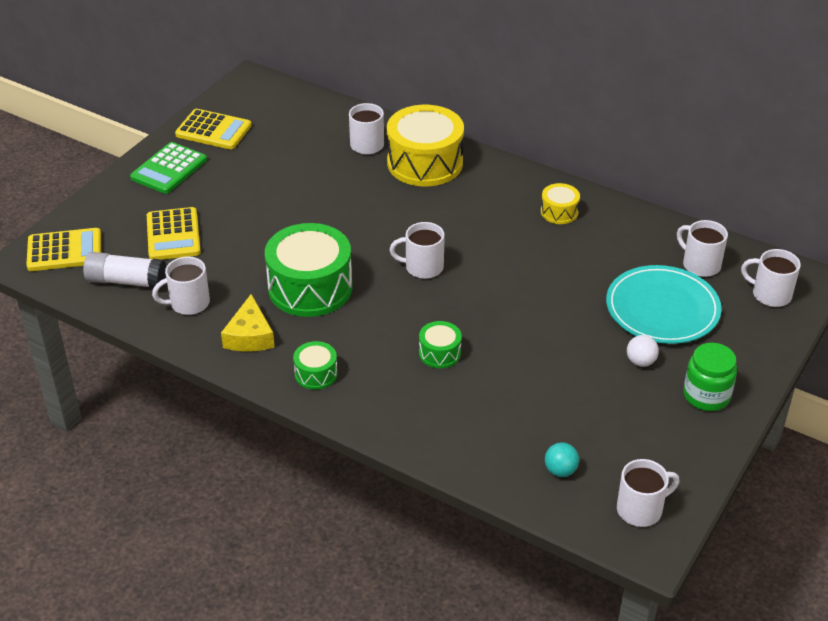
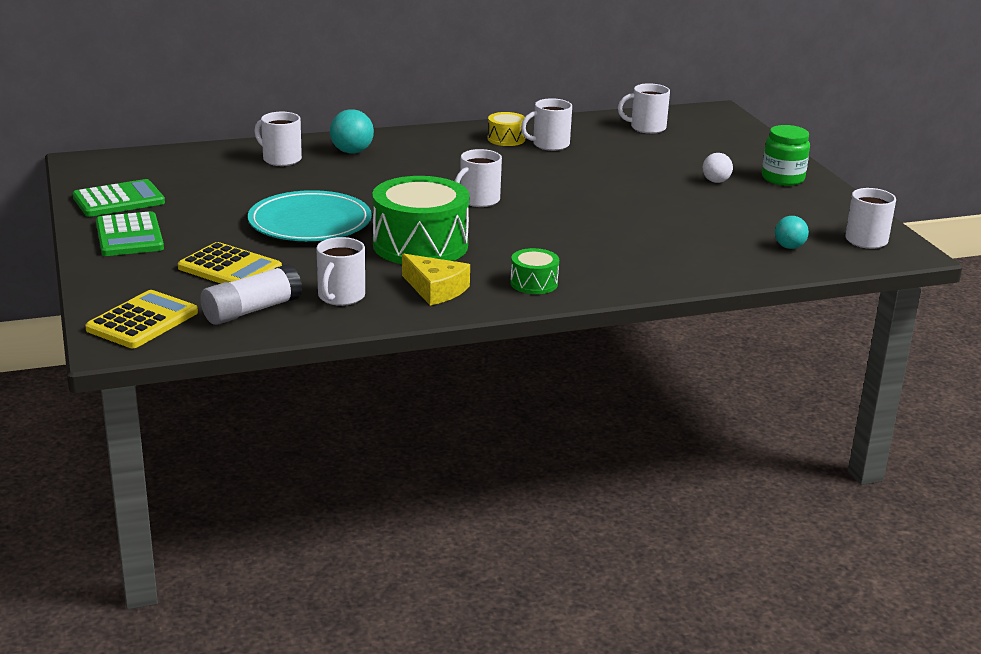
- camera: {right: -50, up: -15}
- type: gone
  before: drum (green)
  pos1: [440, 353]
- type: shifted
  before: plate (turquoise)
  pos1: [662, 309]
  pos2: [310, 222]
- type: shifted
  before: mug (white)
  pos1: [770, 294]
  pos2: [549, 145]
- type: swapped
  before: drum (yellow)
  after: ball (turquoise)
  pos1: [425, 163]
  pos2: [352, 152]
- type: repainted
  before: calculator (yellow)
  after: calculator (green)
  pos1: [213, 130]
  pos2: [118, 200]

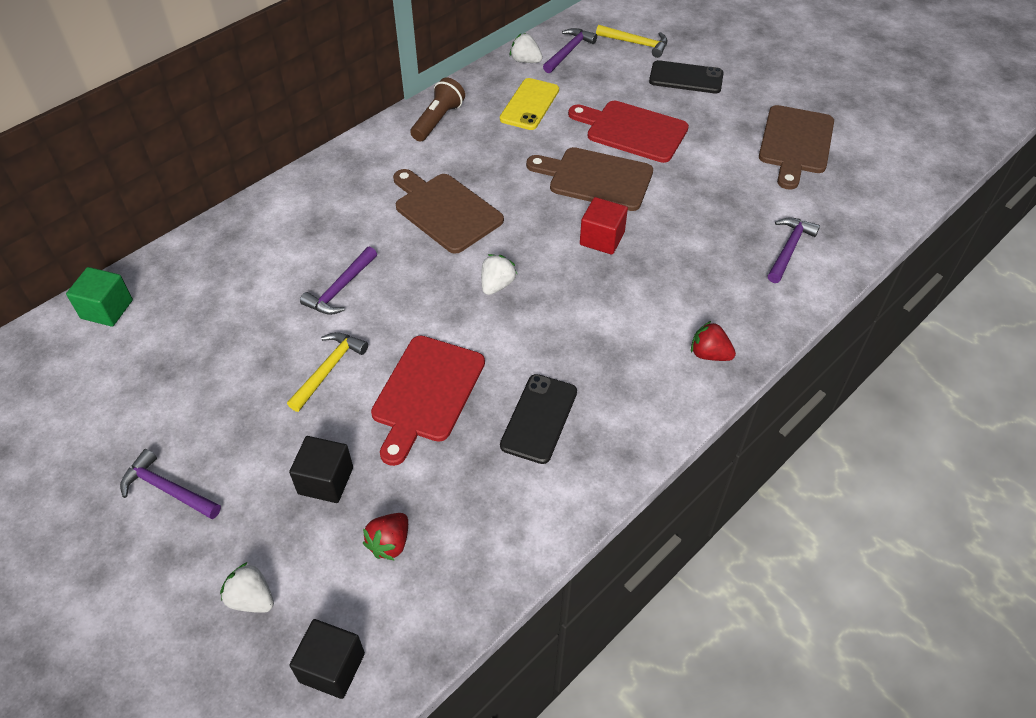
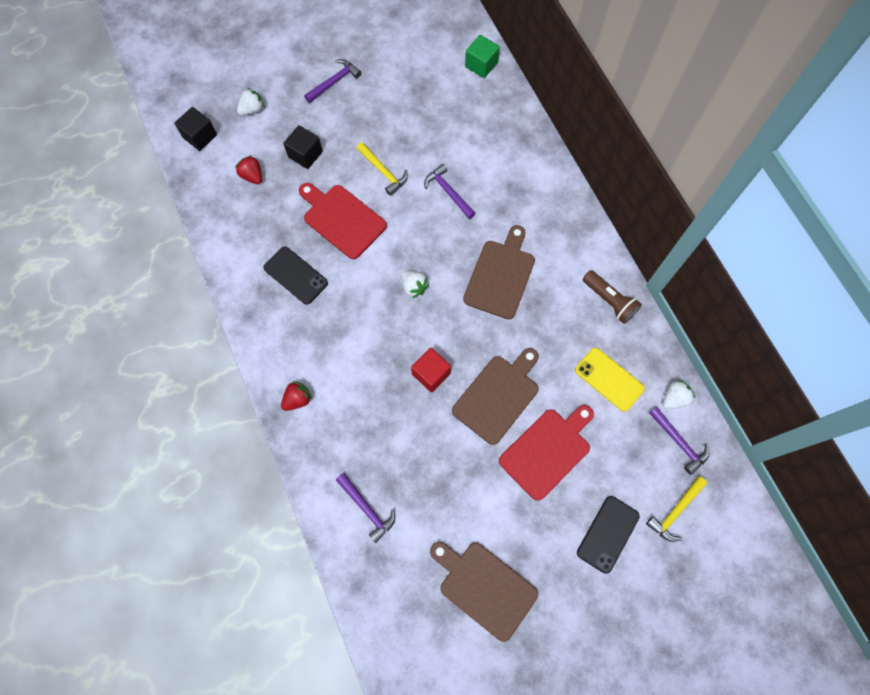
- camera: {right: 110, up: 20}
- type: rotated
  before: cutting board (brown)
  pos1: [445, 211]
  pos2: [500, 275]
  turn: -45

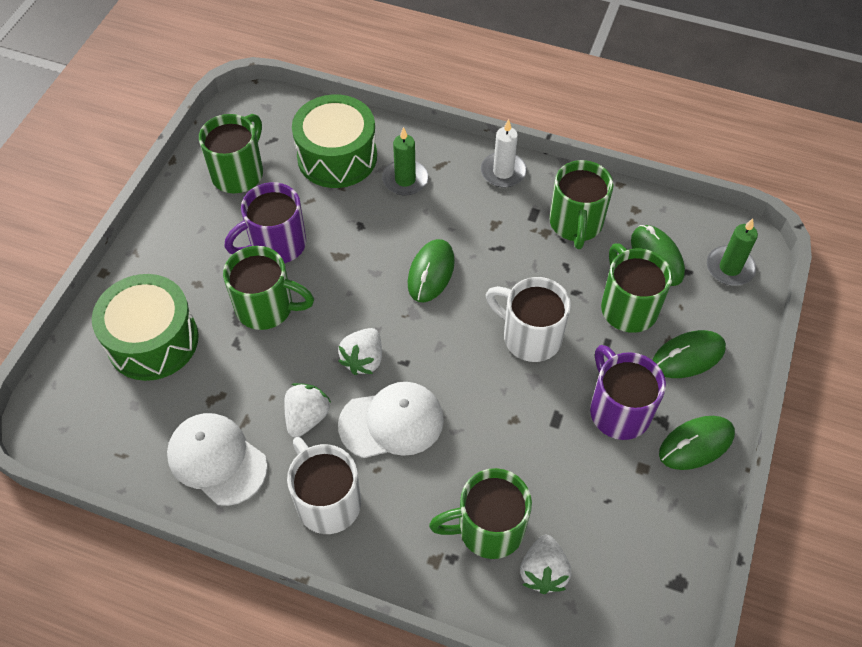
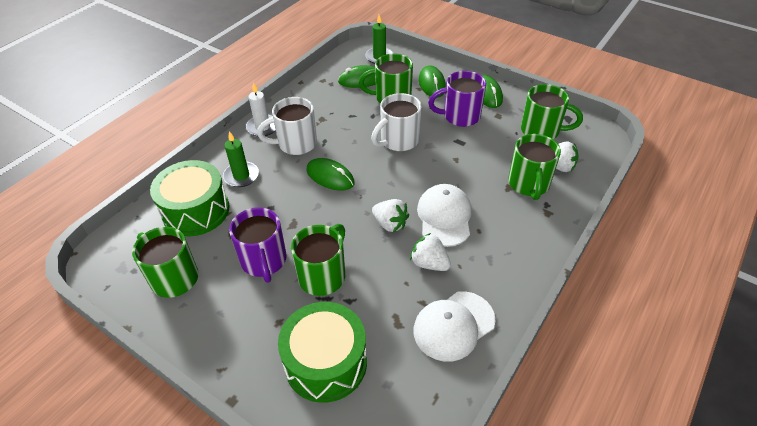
- camera: {right: -75, up: -10}
- type: shifted
  before: mug (white)
  pos1: [327, 501]
  pos2: [296, 144]
- type: shifted
  before: mug (green)
  pos1: [575, 224]
  pos2: [541, 131]

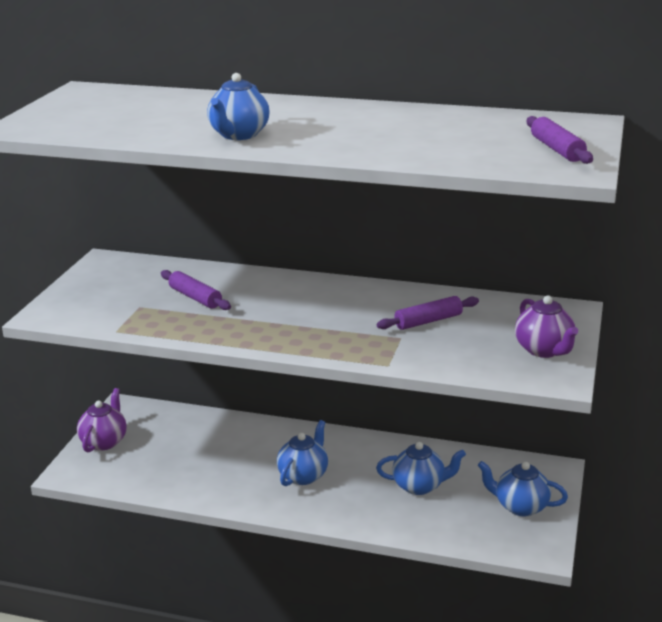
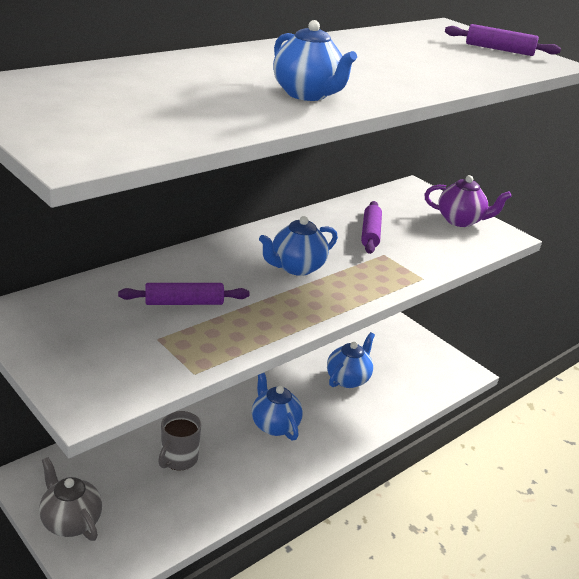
- camera: {right: -60, up: 5}
- type: new
  after: mug (grey)
  pos2: [179, 459]
- type: shifted
  before: teapot (blue)
  pos1: [520, 506]
  pos2: [296, 267]
- type: repainted
  before: teapot (purple)
  after: teapot (grey)
  pos1: [104, 441]
  pos2: [71, 521]

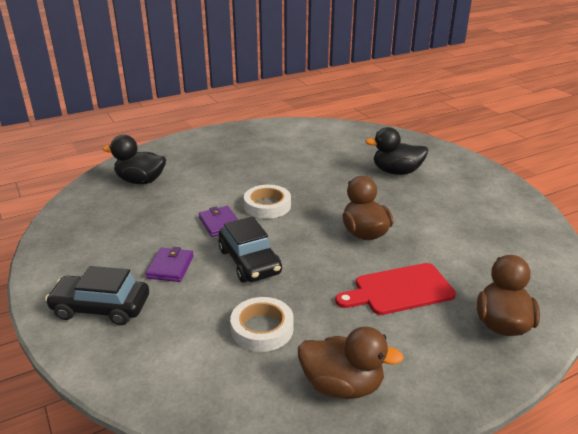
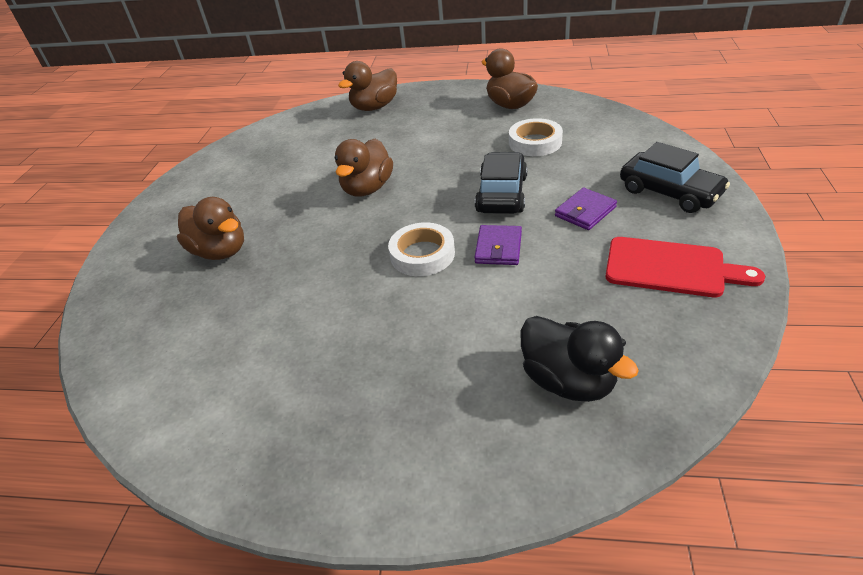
- camera: {right: -140, up: 10}
- type: shifted
  before: cutting board (red)
  pos1: [399, 290]
  pos2: [671, 268]
- type: repainted
  before: duck (black)
  after: duck (brown)
  pos1: [396, 172]
  pos2: [220, 251]

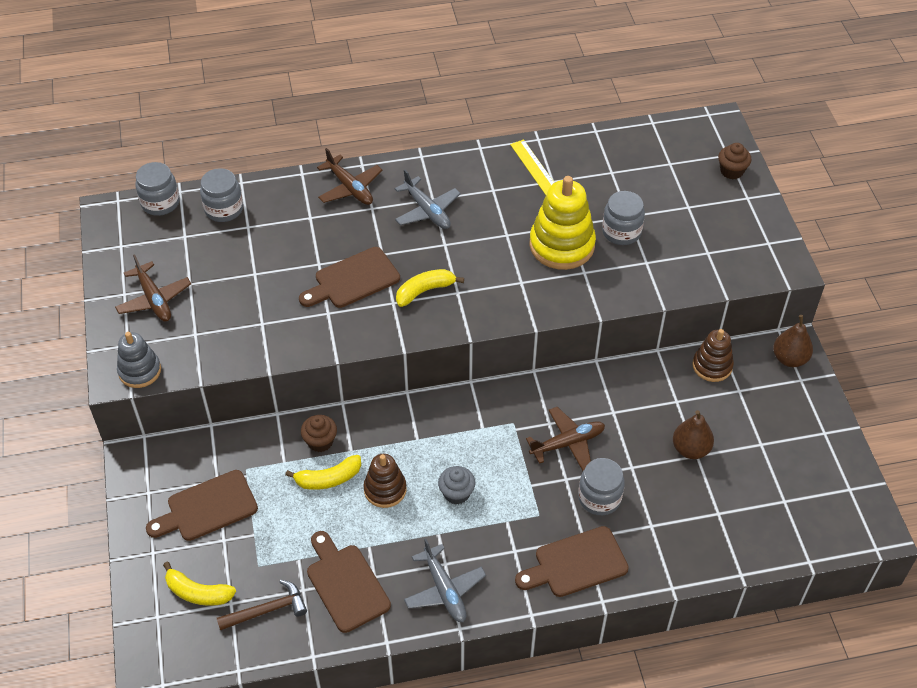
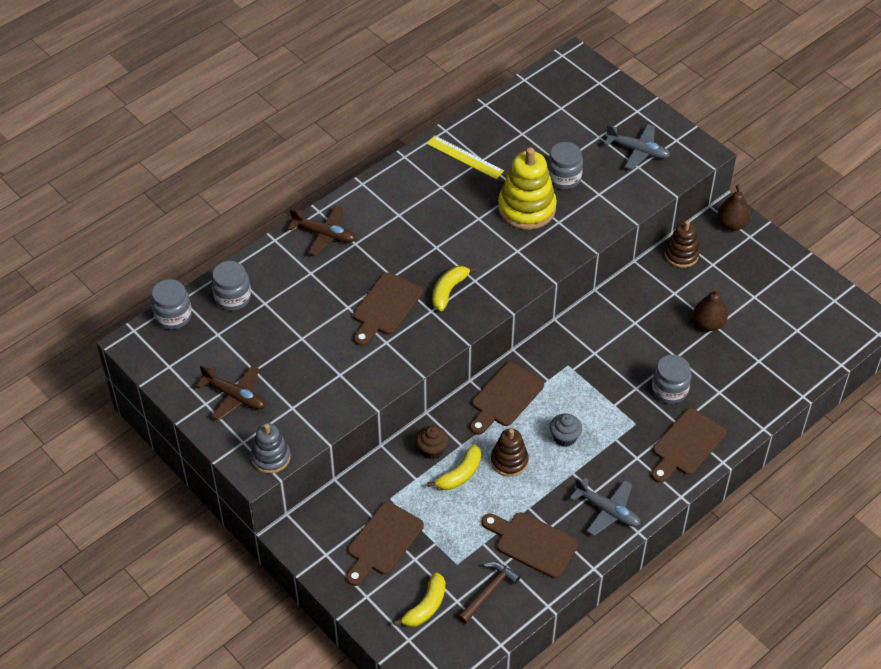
- camera: {right: -30, up: 0}
- type: gone
  before: plane (brown)
  pos1: [568, 443]
- type: gone
  before: cupcake (brown)
  pos1: [731, 171]
- type: new
  after: cutting board (brown)
  pos2: [505, 397]
- type: shifted
  before: plane (grey)
  pos1: [427, 211]
  pos2: [638, 151]
- type: rotated
  before: banana (yellow)
  pos1: [198, 592]
  pos2: [426, 606]
  turn: -45

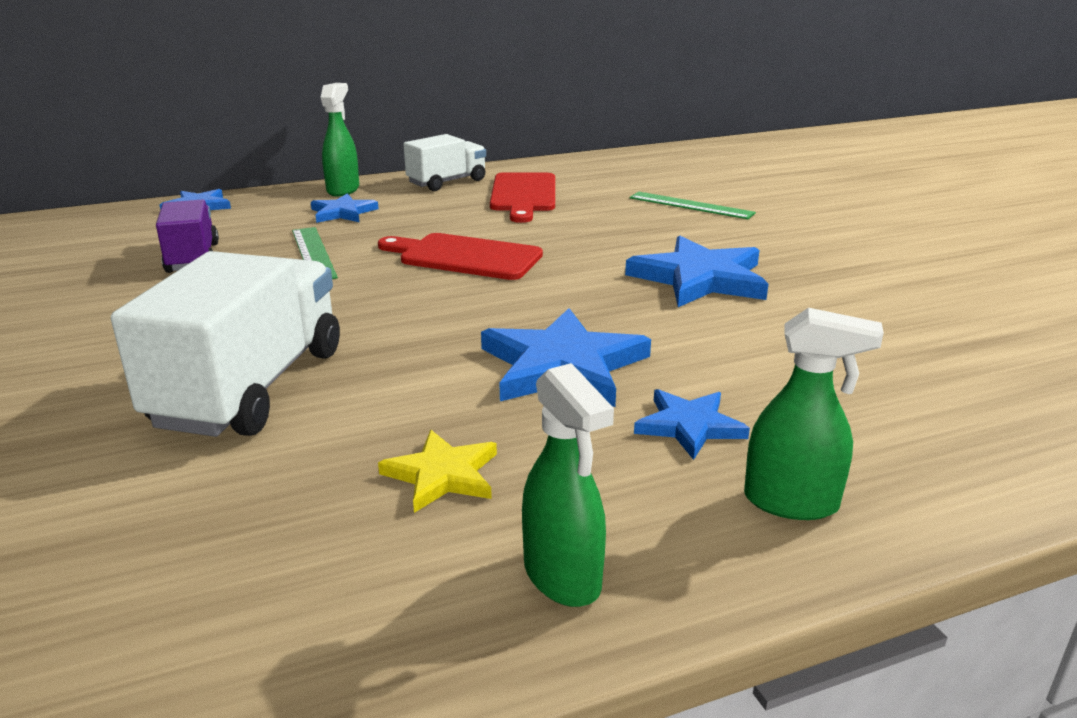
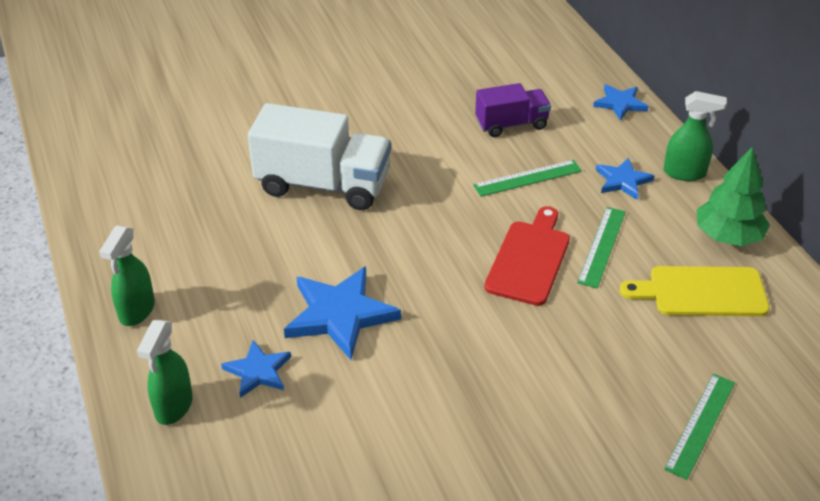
- camera: {right: 90, up: 15}
- type: gone
  before: star (yellow)
  pos1: [442, 475]
- type: gone
  before: star (blue)
  pos1: [700, 278]
- type: new
  after: ruler (green)
  pos2: [602, 246]
- type: swapped
  before: truck (white)
  after: tree (green)
  pos1: [447, 182]
  pos2: [728, 236]
- type: repainted
  before: cutting board (red)
  after: cutting board (yellow)
  pos1: [523, 195]
  pos2: [701, 292]
- type: rotated
  before: spray bottle (green)
  pos1: [563, 577]
  pos2: [137, 311]
  turn: -45

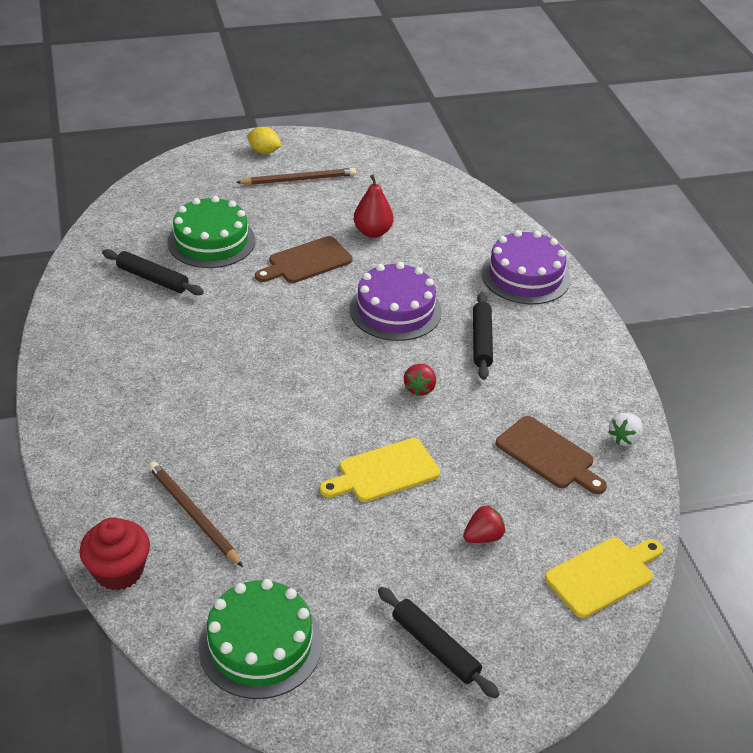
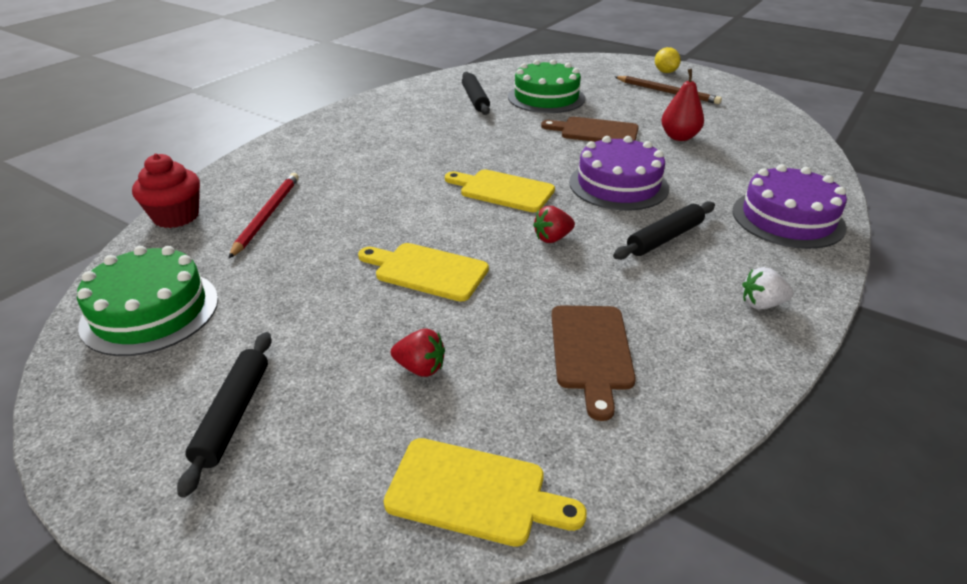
- camera: {right: 50, up: -5}
- type: new
  after: cutting board (yellow)
  pos2: [503, 190]
- type: shifted
  before: strawberry (white)
  pos1: [624, 438]
  pos2: [761, 304]
- type: repainted
  before: pencil (brown)
  after: pencil (red)
  pos1: [193, 514]
  pos2: [267, 215]

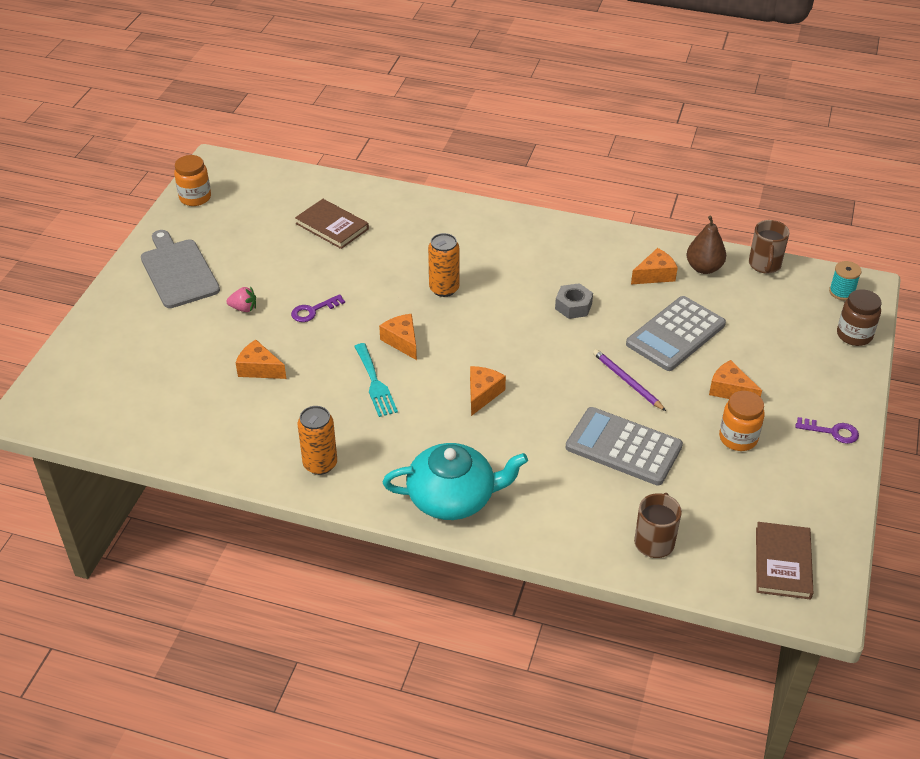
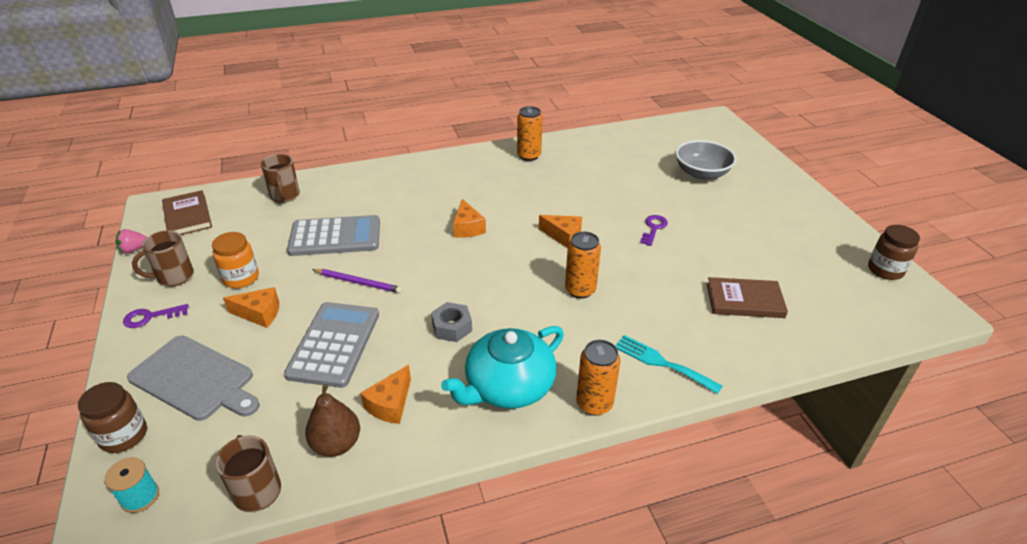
- camera: {right: 145, up: -5}
- type: gone
  before: cheese (orange)
  pos1: [259, 369]
- type: new
  after: mug (brown)
  pos2: [174, 277]
- type: new
  after: can (orange)
  pos2: [594, 403]
- type: new
  after: bowl (grey)
  pos2: [701, 173]
- type: shifted
  before: cutting board (grey)
  pos1: [178, 271]
  pos2: [195, 379]
- type: shifted
  before: strawberry (pink)
  pos1: [243, 308]
  pos2: [134, 249]
- type: shifted
  before: fork (turquoise)
  pos1: [375, 383]
  pos2: [661, 363]
- type: shifted
  before: teapot (turquoise)
  pos1: [453, 497]
  pos2: [508, 386]
- type: repainted
  before: jar (orange)
  after: jar (brown)
  pos1: [195, 198]
  pos2: [885, 270]

